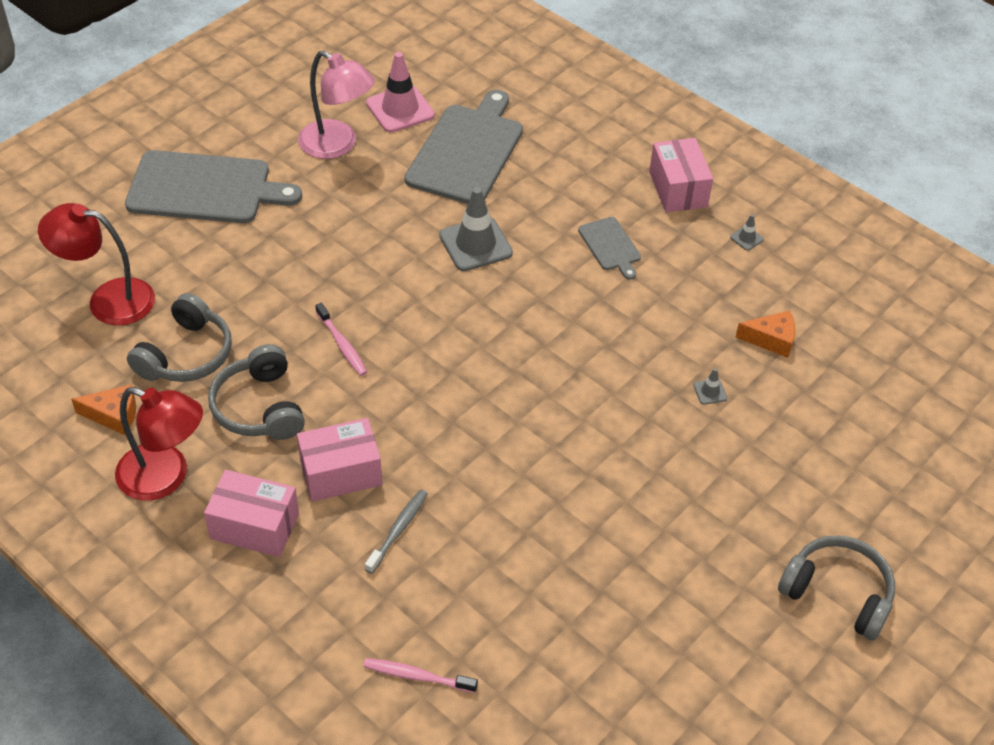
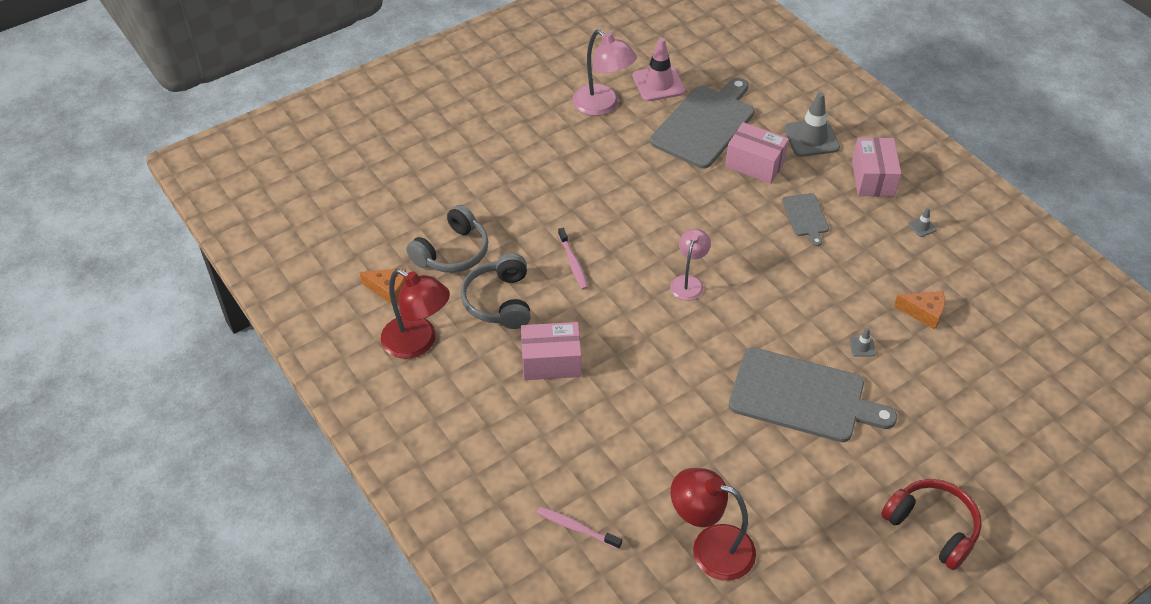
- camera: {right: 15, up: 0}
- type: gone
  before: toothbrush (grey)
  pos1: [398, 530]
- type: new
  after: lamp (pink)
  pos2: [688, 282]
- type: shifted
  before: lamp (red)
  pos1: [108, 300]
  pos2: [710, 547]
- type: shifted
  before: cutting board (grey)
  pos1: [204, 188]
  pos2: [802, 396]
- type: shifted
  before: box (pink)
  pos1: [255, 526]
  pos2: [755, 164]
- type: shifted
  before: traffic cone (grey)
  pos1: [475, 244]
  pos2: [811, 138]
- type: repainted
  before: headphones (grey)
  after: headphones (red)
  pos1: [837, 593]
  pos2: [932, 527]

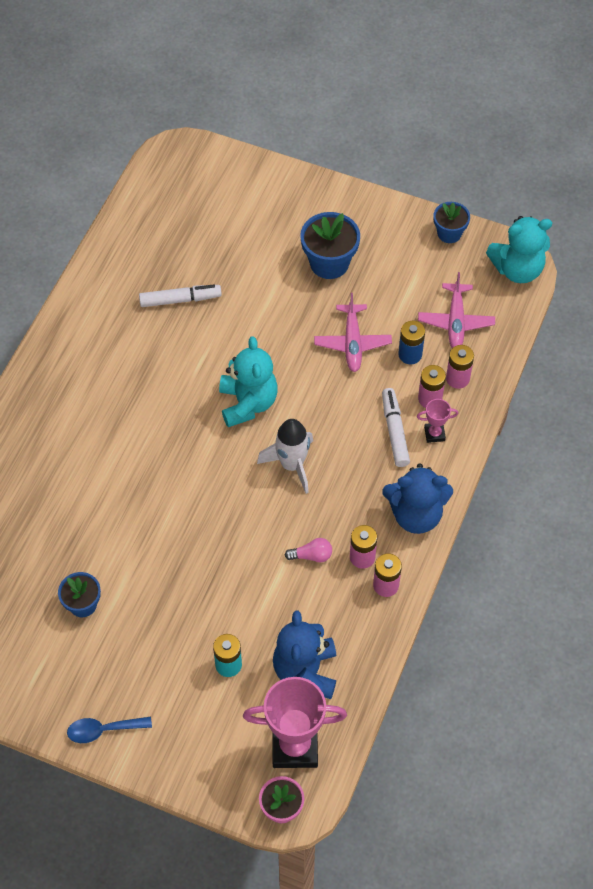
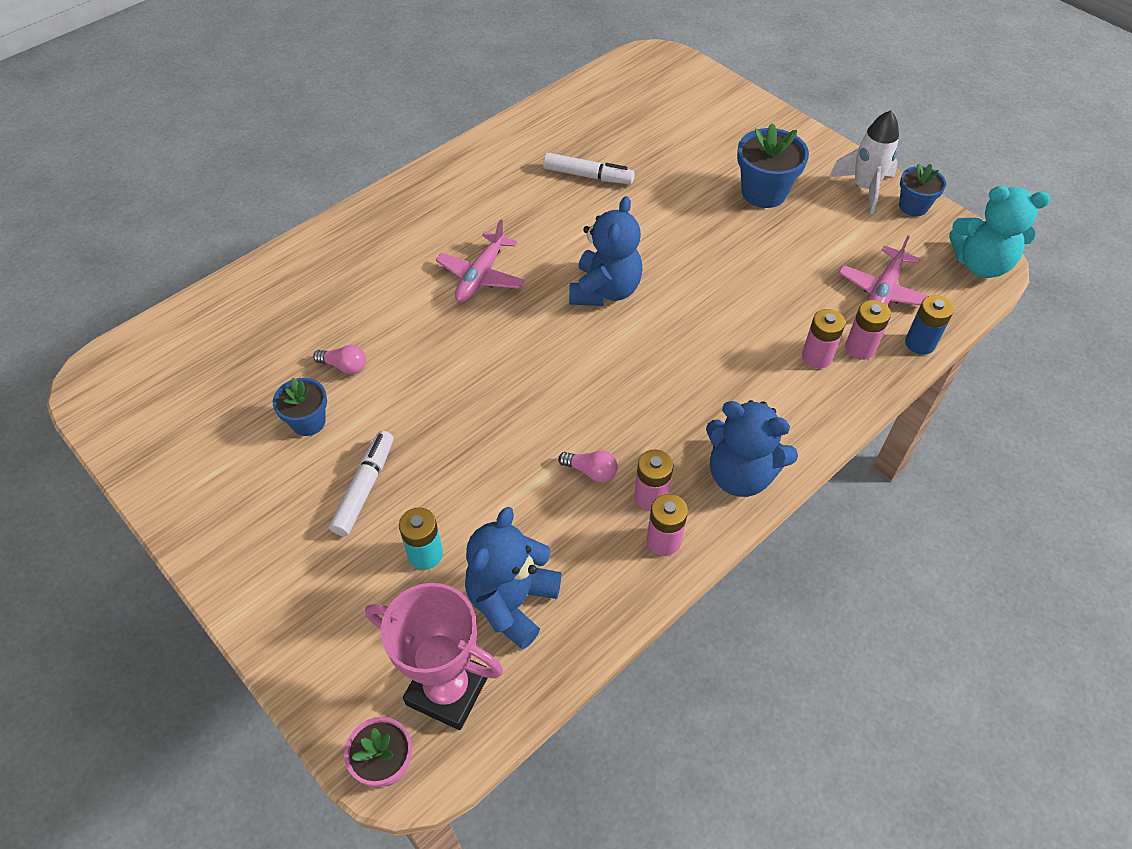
- camera: {right: 25, up: -5}
- type: gone
  before: spoon (blue)
  pos1: [103, 730]
- type: gone
  before: trophy (pink)
  pos1: [434, 434]
- type: new
  after: light bulb (pink)
  pos2: [344, 366]
- type: shifted
  before: rocket (white)
  pos1: [292, 465]
  pos2: [864, 188]
- type: shifted
  before: plane (pink)
  pos1: [352, 343]
  pos2: [481, 276]
- type: shifted
  before: marker (white)
  pos1: [394, 431]
  pos2: [364, 487]
- type: shifted
  before: battery (blue)
  pos1: [410, 354]
  pos2: [920, 343]
- type: repainted
  before: teddy bear (turquoise)
  after: teddy bear (blue)
  pos1: [248, 403]
  pos2: [605, 290]

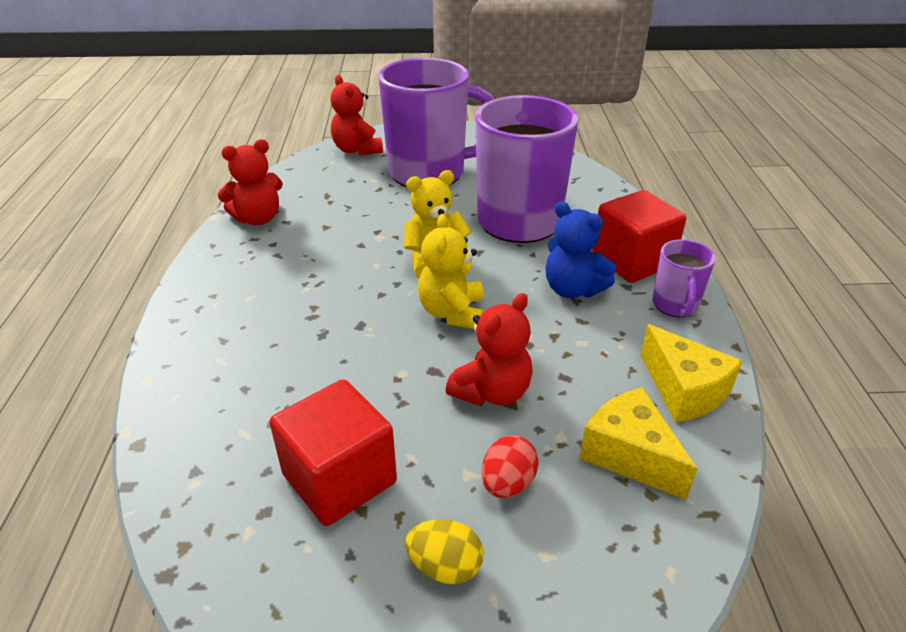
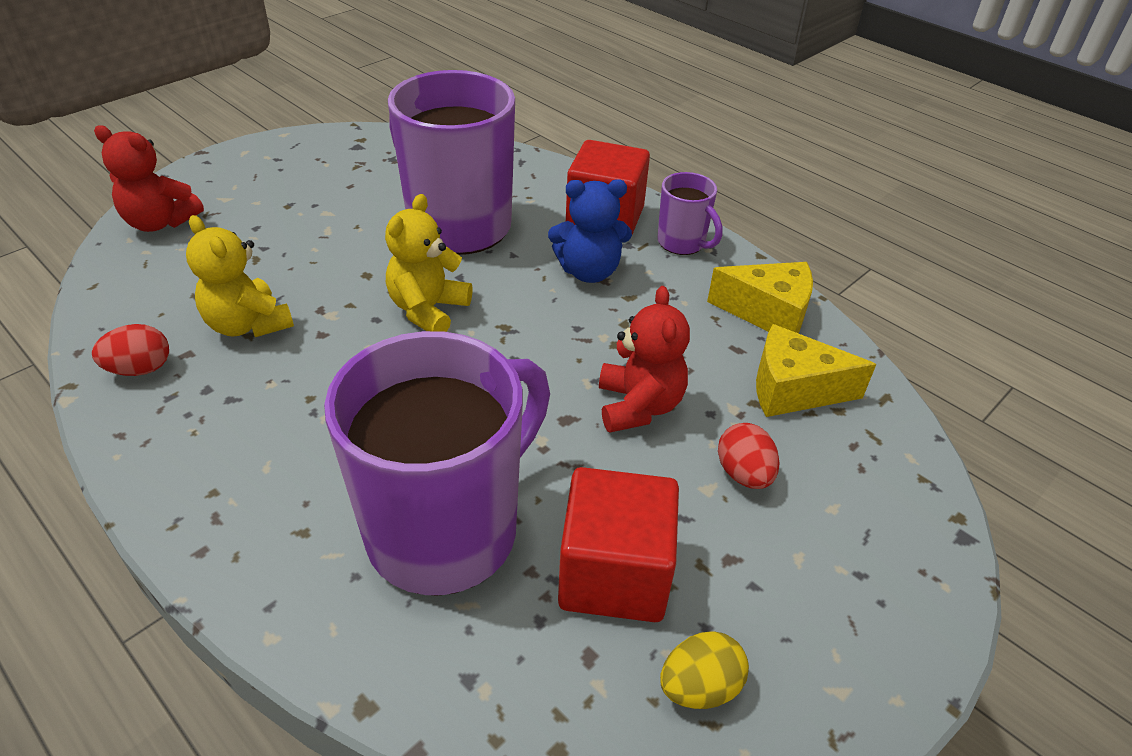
- camera: {right: -45, up: 5}
- type: shifted
  before: mug (purple)
  pos1: [430, 173]
  pos2: [447, 530]
- type: shifted
  before: egg (yellow)
  pos1: [445, 566]
  pos2: [699, 687]
- type: shifted
  before: teddy bear (yellow)
  pos1: [452, 312]
  pos2: [248, 324]
- type: swapped
  before: teddy bear (red)
  after: egg (red)
  pos1: [258, 218]
  pos2: [140, 369]

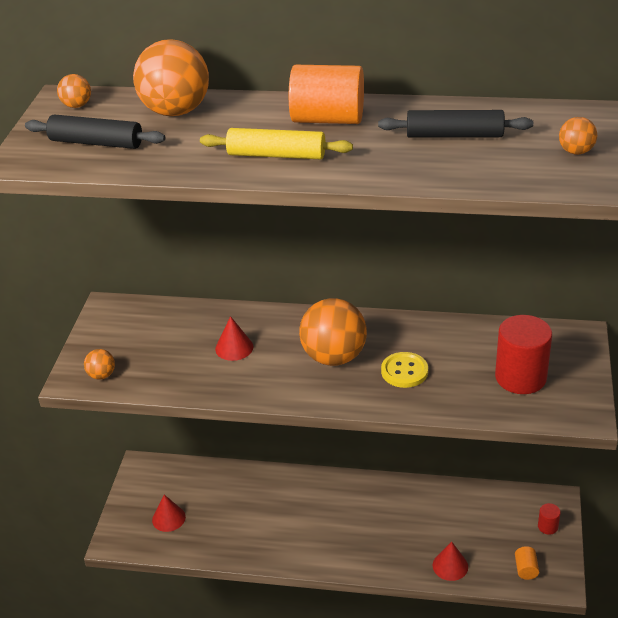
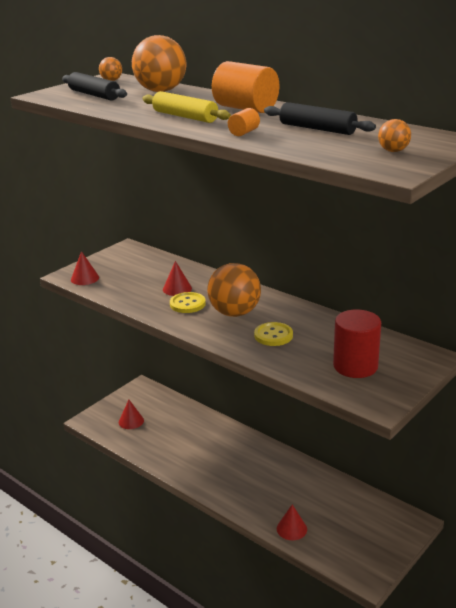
- camera: {right: 30, up: -10}
- type: gone
  before: cylinder (red)
  pos1: [547, 526]
- type: new
  after: button (yellow)
  pos2: [187, 304]
- type: shifted
  before: cylinder (orange)
  pos1: [526, 569]
  pos2: [244, 133]
- type: swapped
  before: ball (orange)
  after: cone (red)
  pos1: [102, 375]
  pos2: [85, 278]

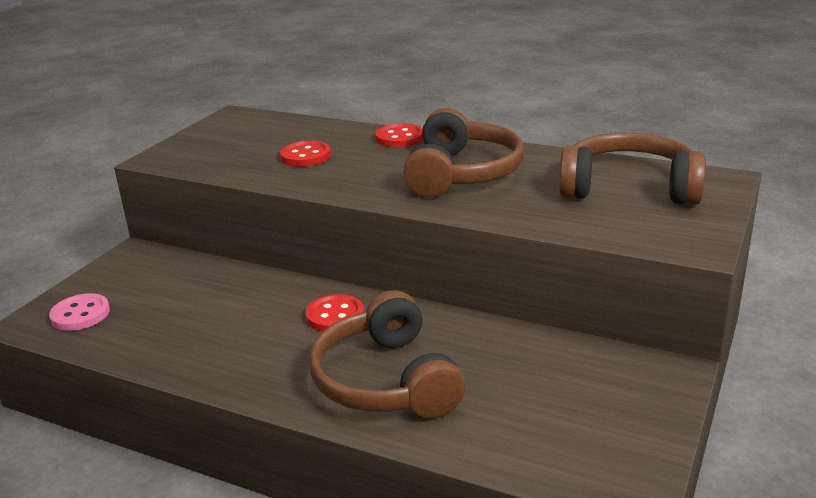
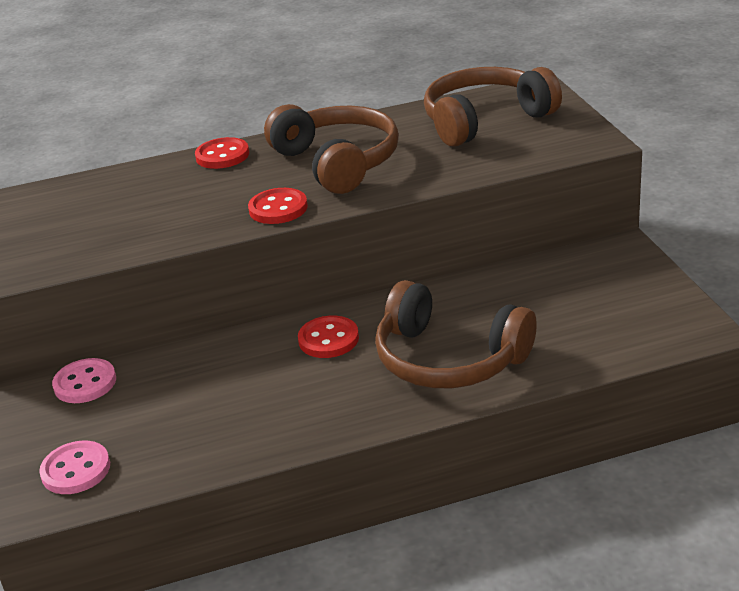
- camera: {right: -40, up: 5}
- type: new
  after: button (pink)
  pos2: [85, 383]
- type: shifted
  before: button (red)
  pos1: [305, 156]
  pos2: [278, 208]

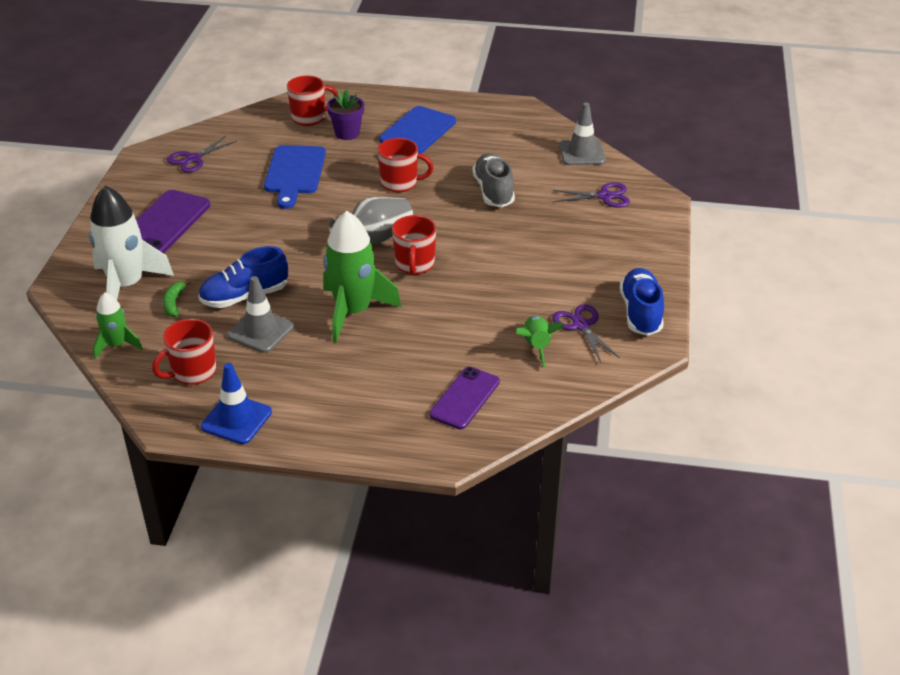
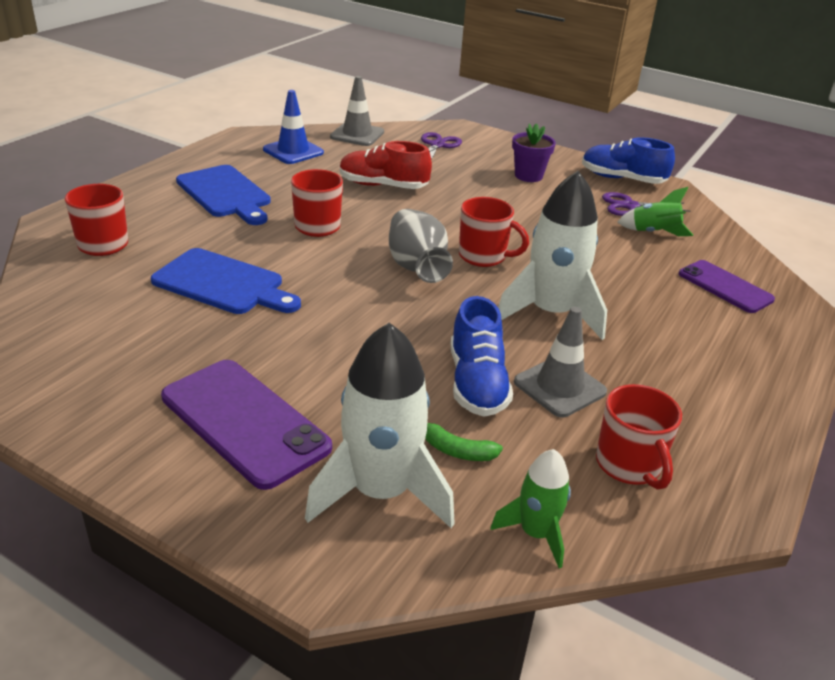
- camera: {right: -70, up: -5}
- type: gone
  before: scissors (purple)
  pos1: [193, 159]
- type: shifted
  before: traffic cone (blue)
  pos1: [236, 419]
  pos2: [293, 151]
- type: shifted
  before: flower pot (purple)
  pos1: [347, 133]
  pos2: [528, 176]
- type: repainted
  before: rocket (green)
  after: rocket (white)
  pos1: [353, 312]
  pos2: [551, 313]
- type: repainted
  before: shoe (grey)
  after: shoe (red)
  pos1: [493, 191]
  pos2: [383, 186]

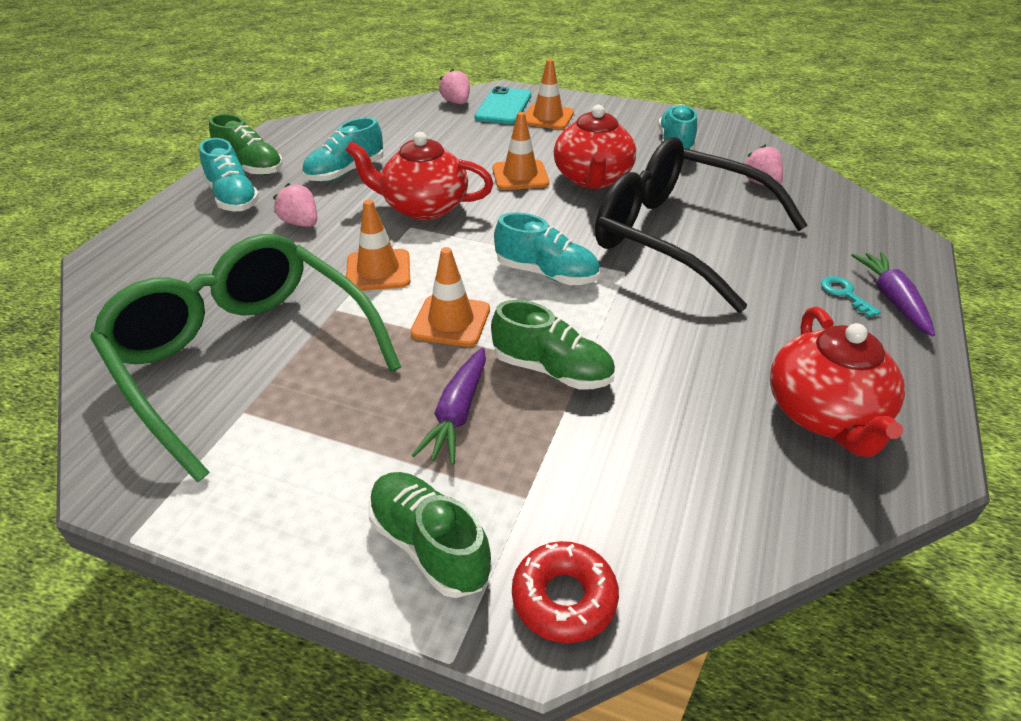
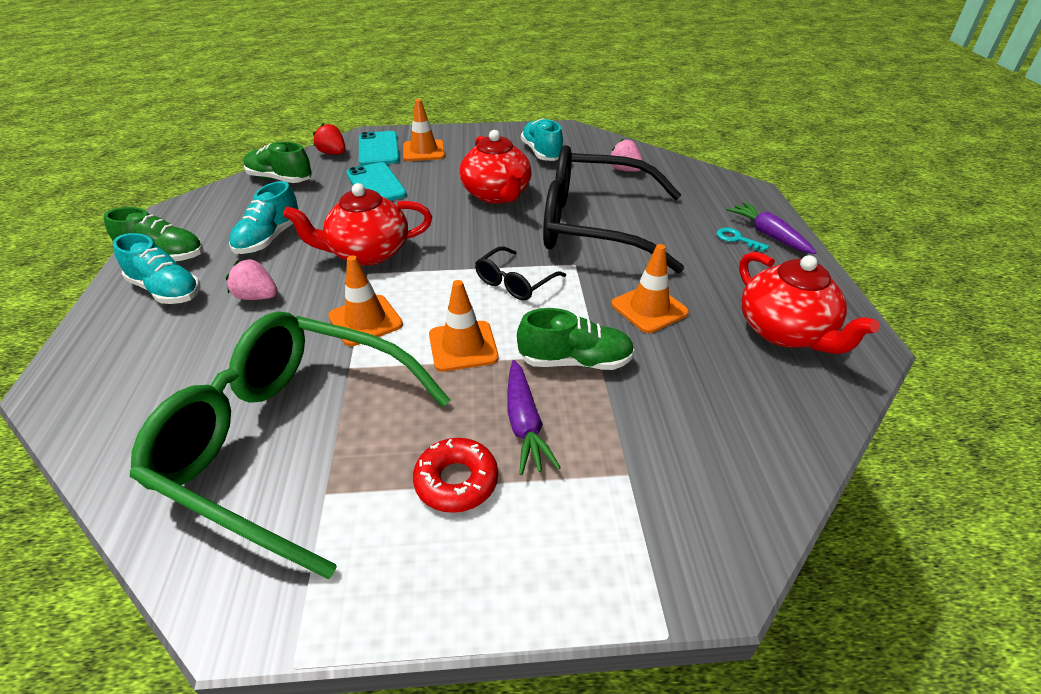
- camera: {right: -25, up: 0}
- type: new
  after: phone (turquoise)
  pos2: [376, 184]
- type: shifted
  before: shoe (green)
  pos1: [429, 545]
  pos2: [280, 179]
- type: shifted
  before: traffic cone (orange)
  pos1: [520, 176]
  pos2: [649, 308]
- type: shifted
  before: donut (red)
  pos1: [564, 598]
  pos2: [456, 481]
- type: swapped
  before: shoe (turquoise)
  after: glasses (black)
  pos1: [546, 274]
  pos2: [514, 283]
- type: repainted
  before: strawberry (pink)
  after: strawberry (red)
  pos1: [456, 102]
  pos2: [333, 153]

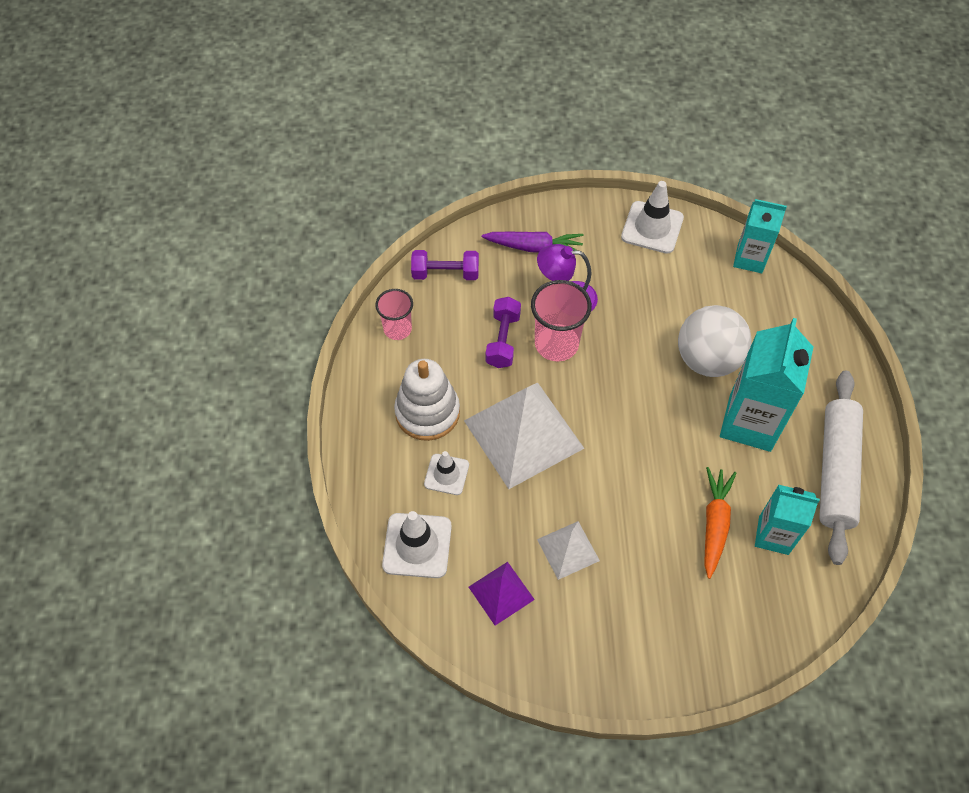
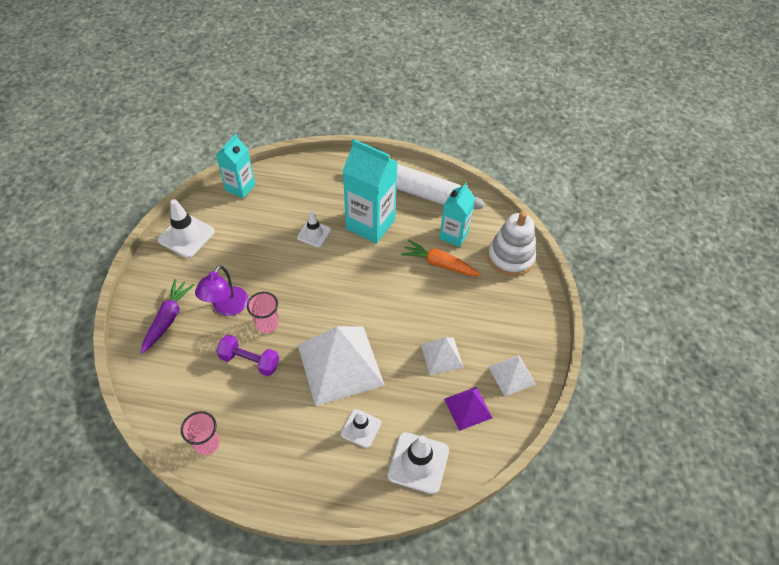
- camera: {right: -80, up: -5}
- type: gone
  before: dumbbell (purple)
  pos1: [445, 273]
- type: new
  after: pyramid (white)
  pos2: [511, 375]
- type: shifted
  before: stacking toy (white)
  pos1: [427, 412]
  pos2: [510, 257]
- type: swapped
  before: ball (white)
  after: traffic cone (white)
  pos1: [707, 359]
  pos2: [314, 234]
- type: scaled
  before: cup (pink)
  pos1: [556, 344]
  pos2: [267, 324]
  scale: 0.64

